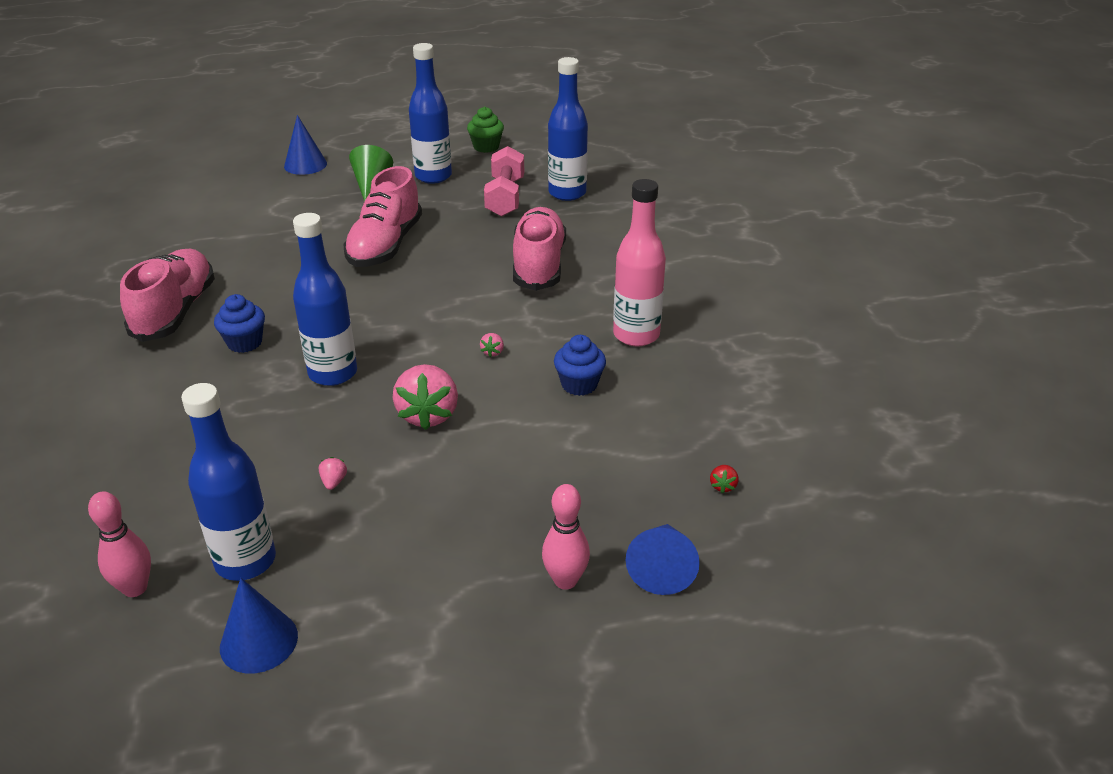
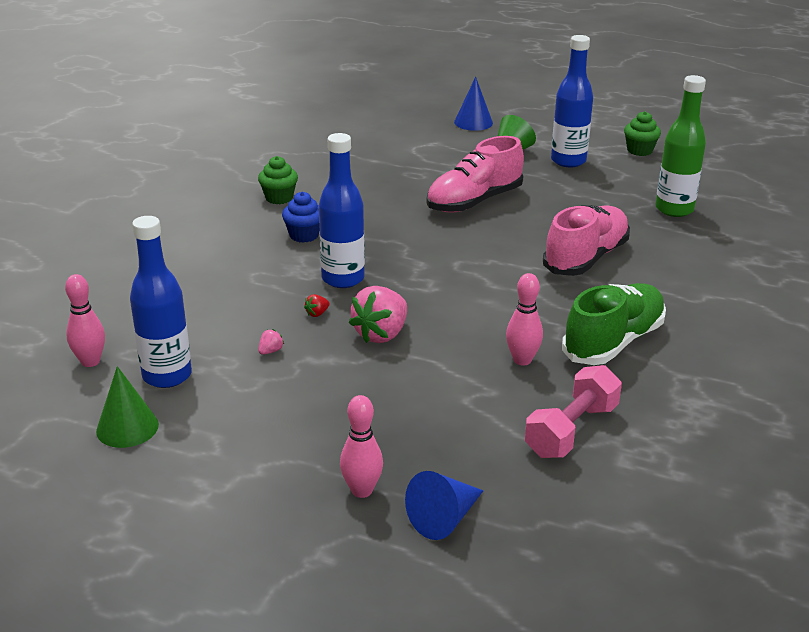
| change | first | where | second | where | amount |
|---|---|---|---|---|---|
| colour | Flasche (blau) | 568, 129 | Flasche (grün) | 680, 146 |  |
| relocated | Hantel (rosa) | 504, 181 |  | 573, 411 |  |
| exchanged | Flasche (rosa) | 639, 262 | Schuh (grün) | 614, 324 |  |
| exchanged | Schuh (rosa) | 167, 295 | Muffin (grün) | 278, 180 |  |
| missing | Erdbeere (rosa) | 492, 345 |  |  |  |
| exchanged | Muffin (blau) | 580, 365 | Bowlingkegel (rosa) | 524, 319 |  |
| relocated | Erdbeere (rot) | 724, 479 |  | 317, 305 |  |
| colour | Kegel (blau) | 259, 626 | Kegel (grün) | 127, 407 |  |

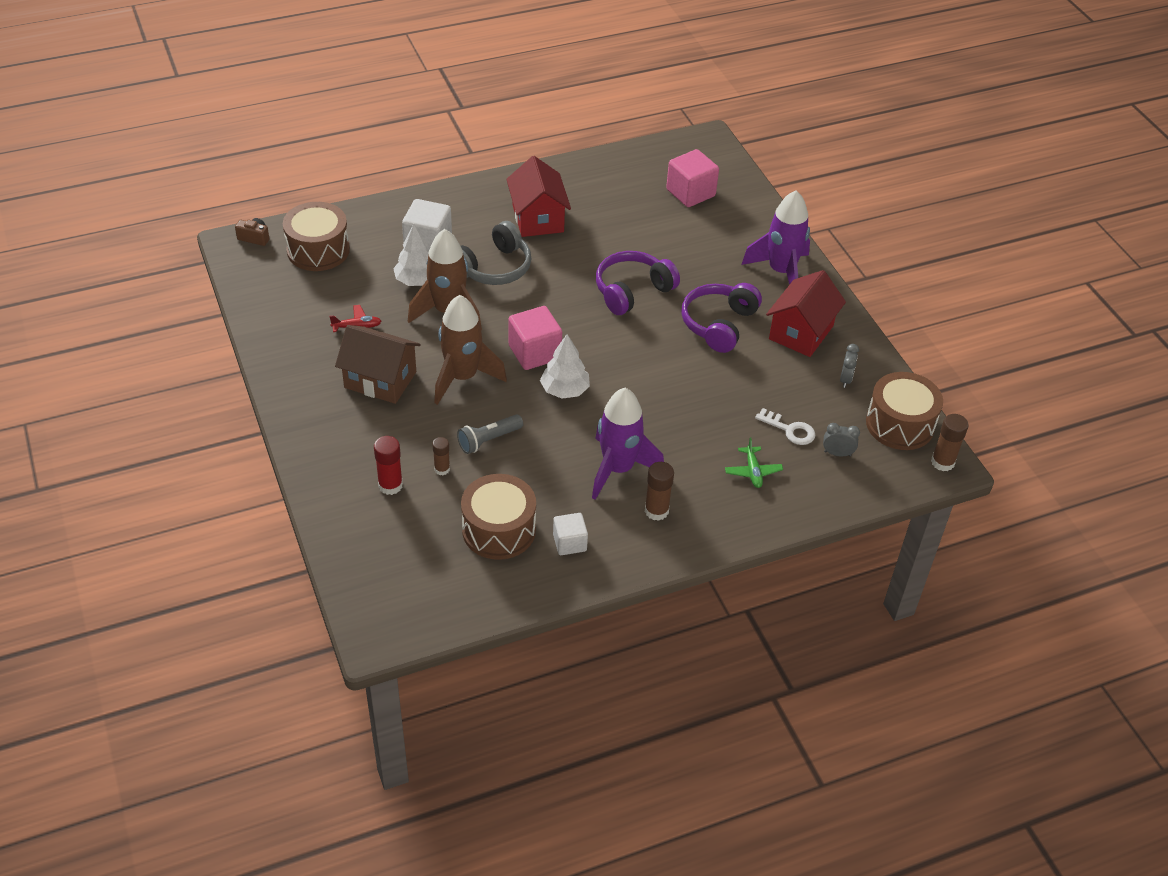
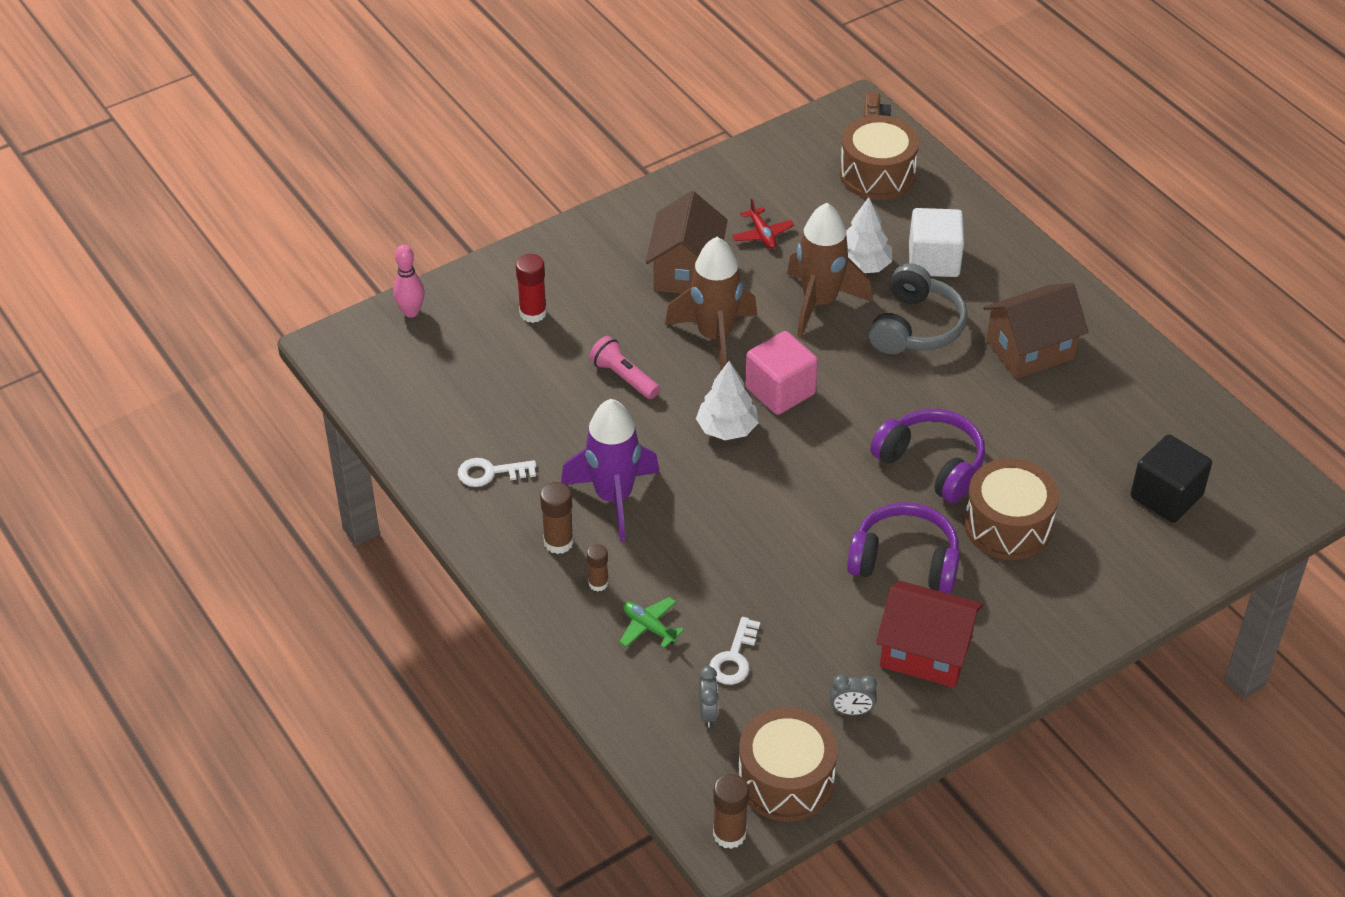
| change | first | where | second | where | amount |
|---|---|---|---|---|---|
| colour | Kubus (rosa) | 692, 178 | Kubus (schwarz) | 1171, 478 |  |
| colour | Haus (rot) | 538, 196 | Haus (braun) | 1035, 331 |  |
| missing | Rakete (lila) | 775, 237 |  |  |  |
| spun | Kopfhörer (grau) | 496, 253 |  | 918, 308 | 105 degrees counterclockwise |
| colour | Taschenlampe (grau) | 490, 434 | Taschenlampe (rosa) | 624, 367 |  |
| relocated | Klebestift (braun) | 441, 456 |  | 597, 567 |  |
| spun | Flugzeug (grün) | 754, 463 |  | 651, 622 | 60 degrees clockwise |
| relocated | Trommel (braun) | 498, 517 |  | 1011, 509 |  |
| exchanged | Kubus (weiß) | 570, 534 | Schlüssel (weiß) | 497, 472 |  |
| appeared |  |  | Bowlingkegel (rosa) | 409, 281 |  |

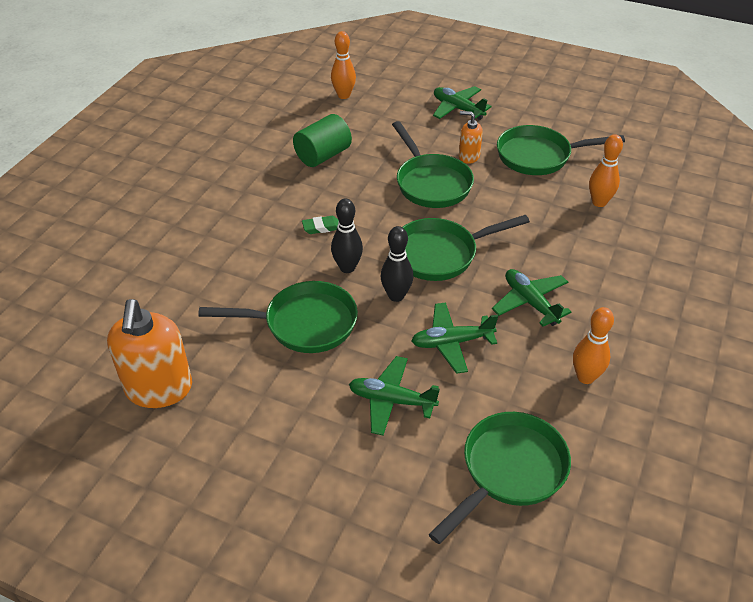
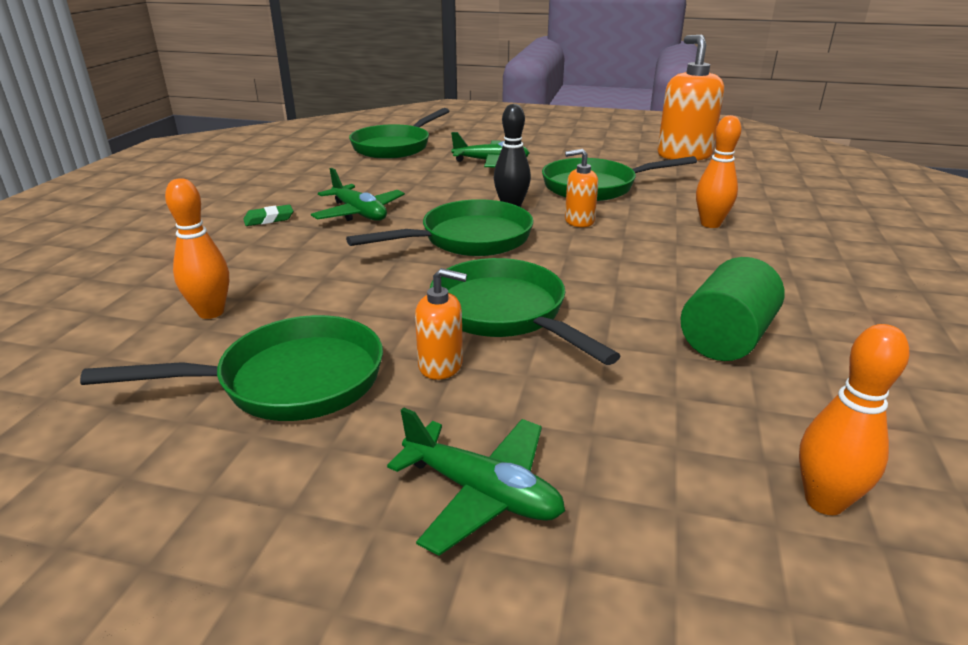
| change | first | where | second | where | amount |
|---|---|---|---|---|---|
| exchanged | Bowlingkegel (schwarz) | 347, 236 | Seifenspender (orange) | 581, 188 |  |
| relocated | Radiergummi (grün) | 320, 225 |  | 268, 215 |  |
| missing | Flugzeug (grün) | 454, 338 |  |  |  |
| relocated | Bowlingkegel (orange) | 593, 345 |  | 718, 171 |  |

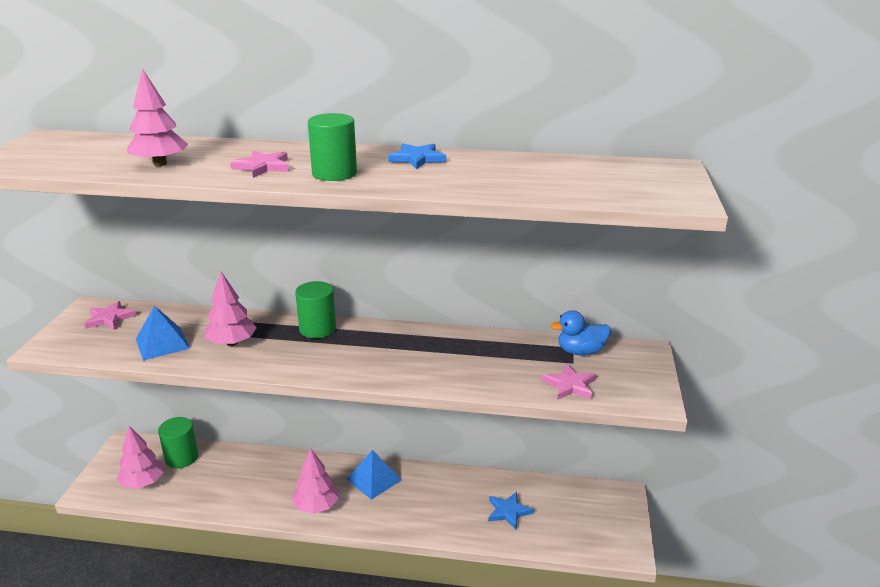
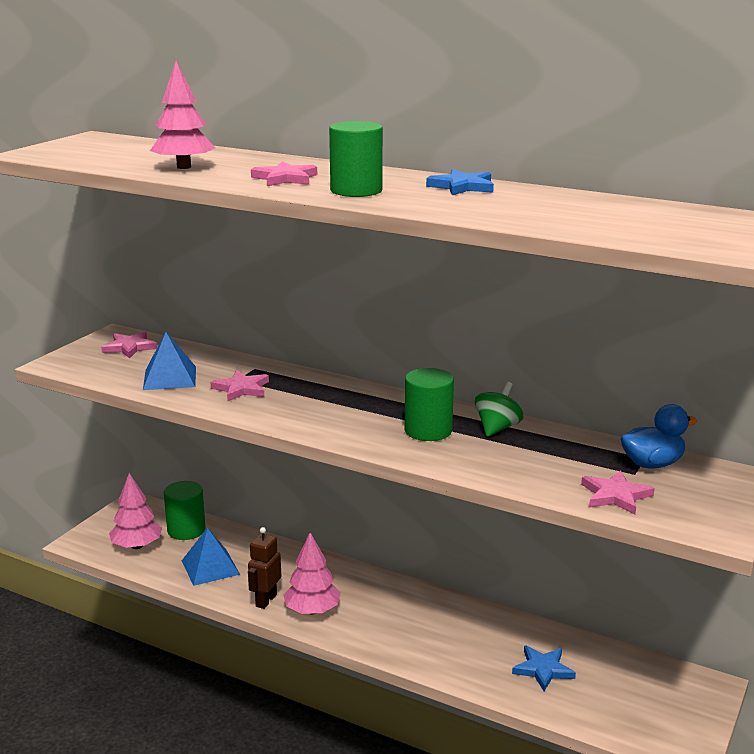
| change | first | where | second | where | amount |
|---|---|---|---|---|---|
| exchanged | Baum (rosa) | 230, 308 | Stern (rosa) | 239, 385 |  |
| relocated | Vollzylinder (grün) | 315, 309 |  | 429, 404 |  |
| spun | Ente (blau) | 581, 332 |  | 659, 436 | 150 degrees clockwise |
| relocated | Pyramide (blau) | 374, 475 |  | 211, 557 |  |
| appeared |  |  | Kreisel (grün) | 499, 409 |  |
| appeared |  |  | Roboter (braun) | 264, 568 |  |

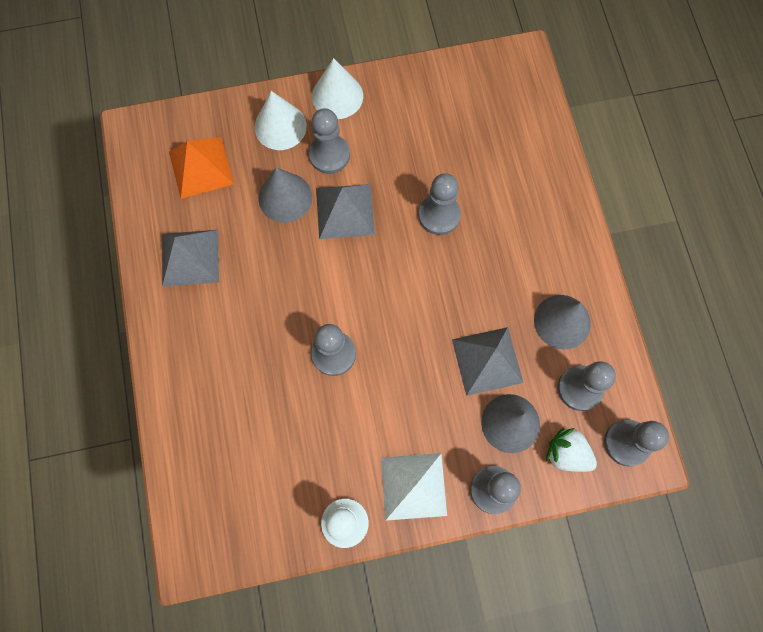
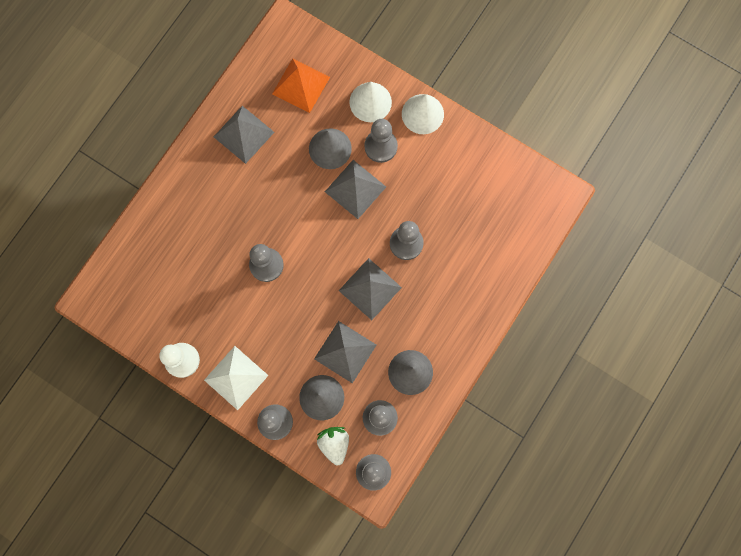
| change | first | where | second | where | amount |
|---|---|---|---|---|---|
| appeared |  |  | Pyramide (grau) | 370, 289 |  |

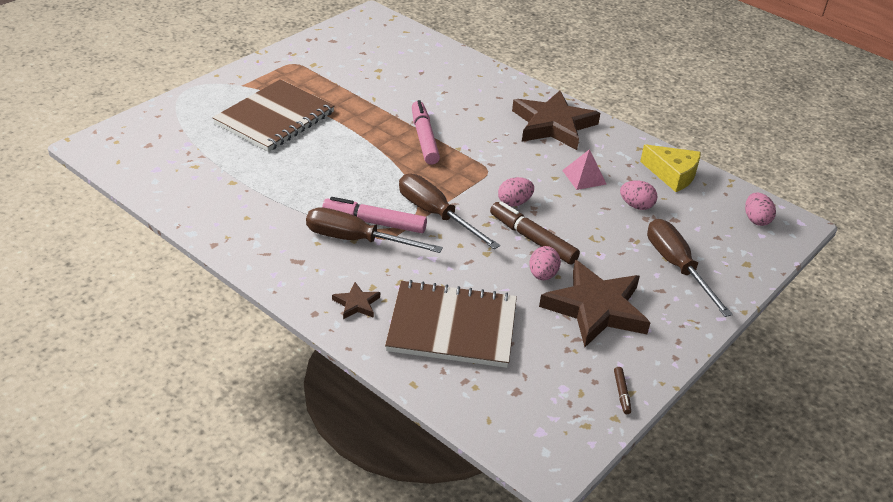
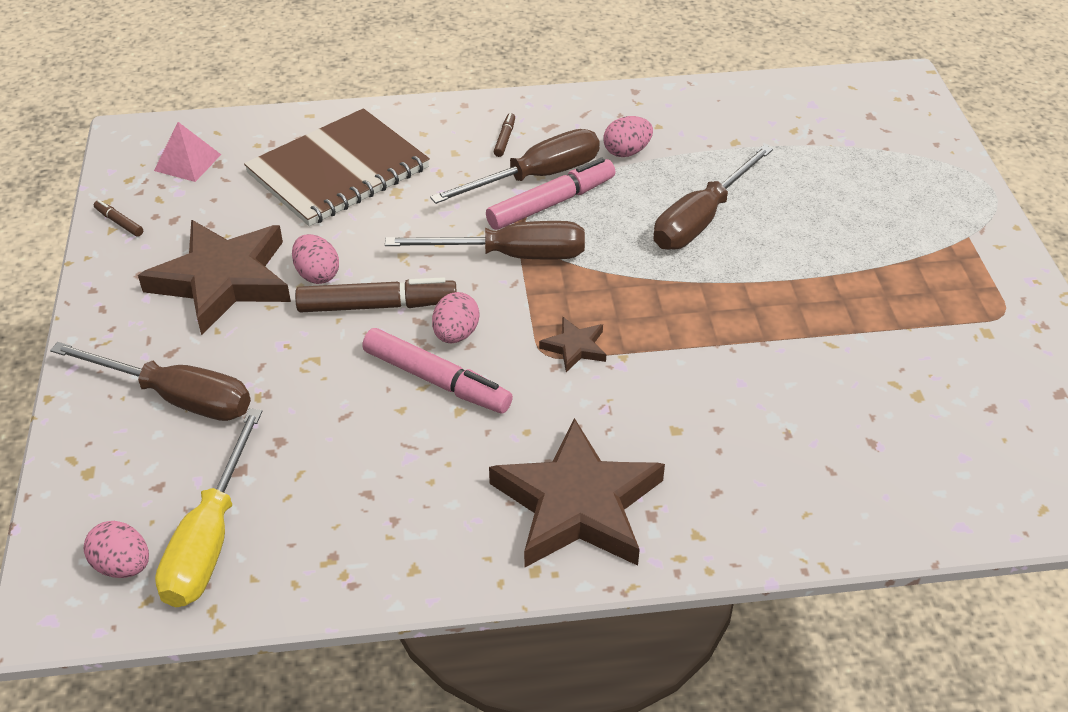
| change | first | where | second | where | amount |
|---|---|---|---|---|---|
| missing | Notizbuch (braun) | 273, 115 |  |  |  |
| relocated | Filzstift (rosa) | 426, 132 |  | 437, 371 |  |
| missing | Käse (gelb) | 670, 168 |  |  |  |
| relocated | Pyramide (rosa) | 584, 169 |  | 187, 152 |  |
| relocated | Ei (rosa) | 638, 195 |  | 628, 136 |  |
| relocated | Stern (braun) | 356, 300 |  | 572, 344 |  |
| appeared |  |  | Filzstift (braun) | 504, 135 |  |
| appeared |  |  | Schraubenzieher (braun) | 713, 197 |  |
| appeared |  |  | Schraubenzieher (gelb) | 208, 507 |  |

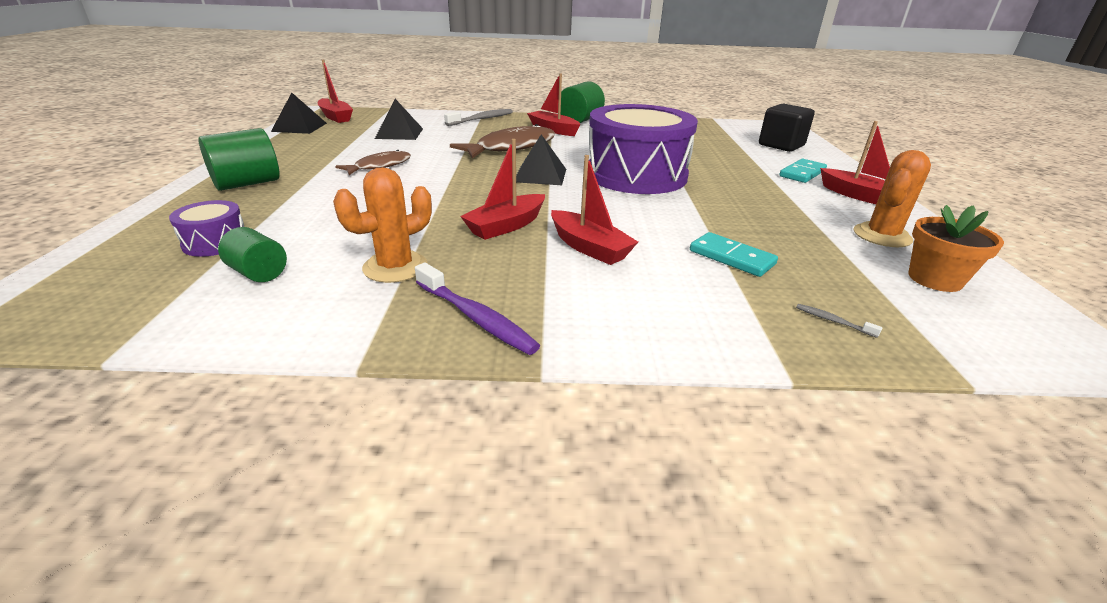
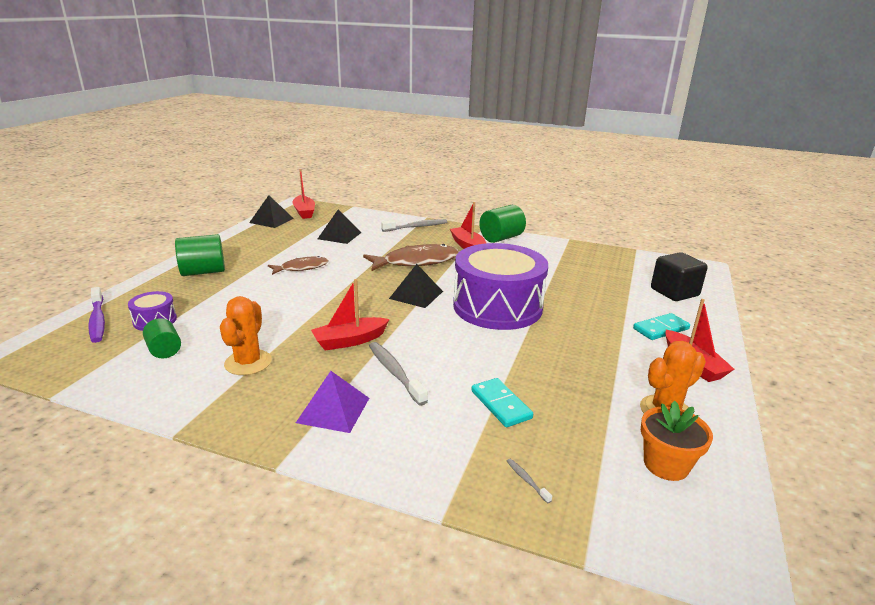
| change | first | where | second | where | amount |
|---|---|---|---|---|---|
| exchanged | Boot (rot) | 594, 210 | Zahnbürste (grau) | 398, 374 |  |
| spun | Kaktus (orange) | 382, 225 |  | 246, 335 | 60 degrees counterclockwise |
| relocated | Zahnbürste (lila) | 477, 309 |  | 96, 315 |  |
| appeared |  |  | Pyramide (lila) | 332, 402 |  |

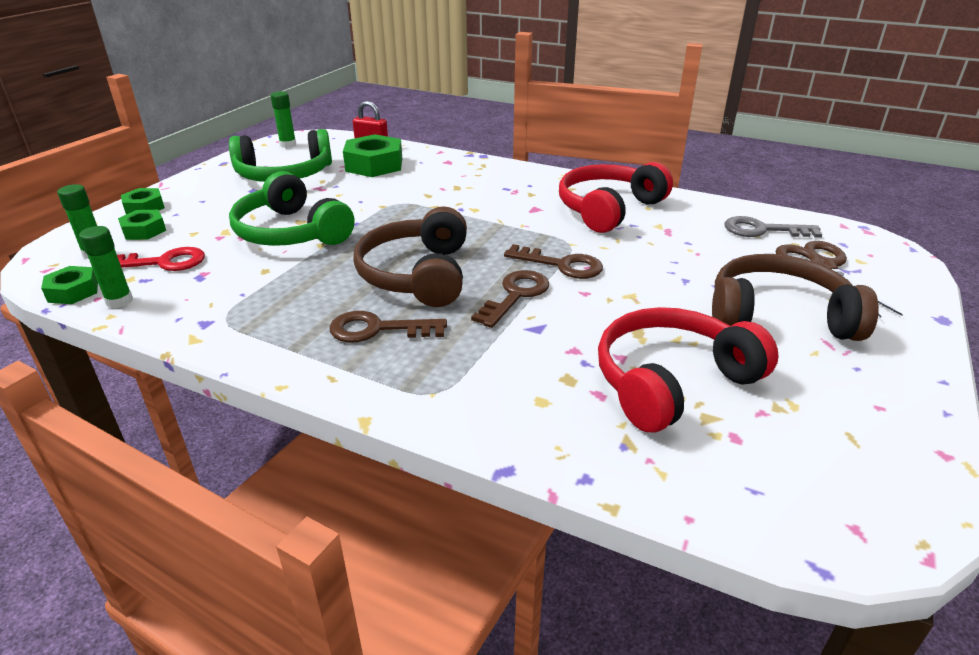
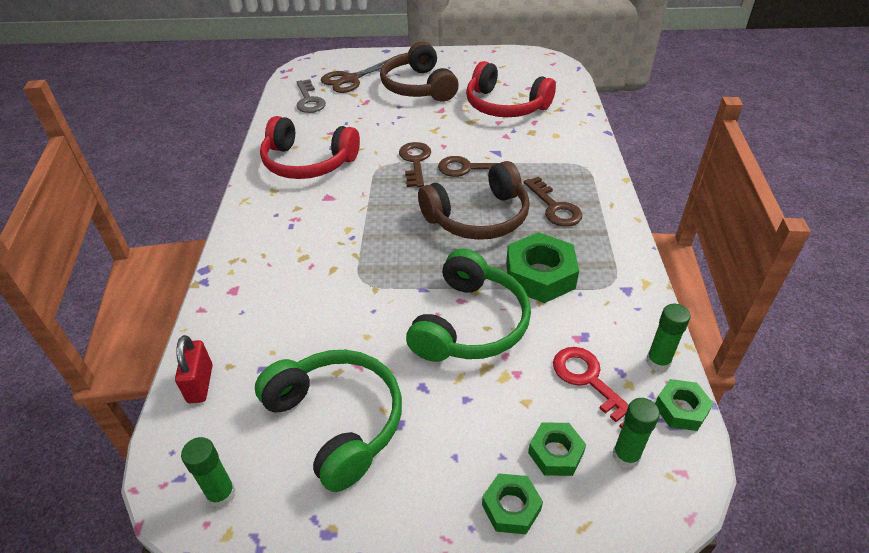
| change | first | where | second | where | amount |
|---|---|---|---|---|---|
| relocated | Sechskantmutter (grün) | 372, 155 |  | 542, 267 |  |

